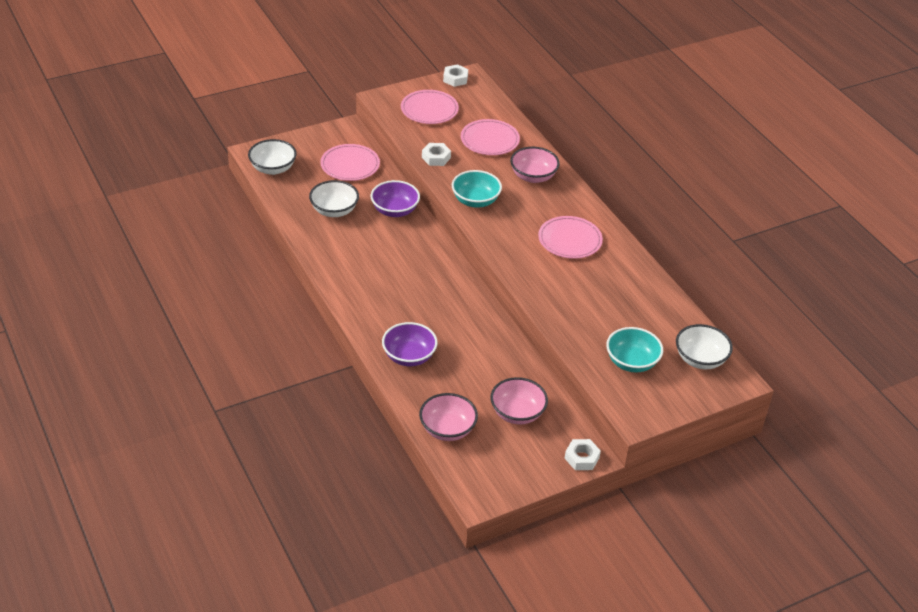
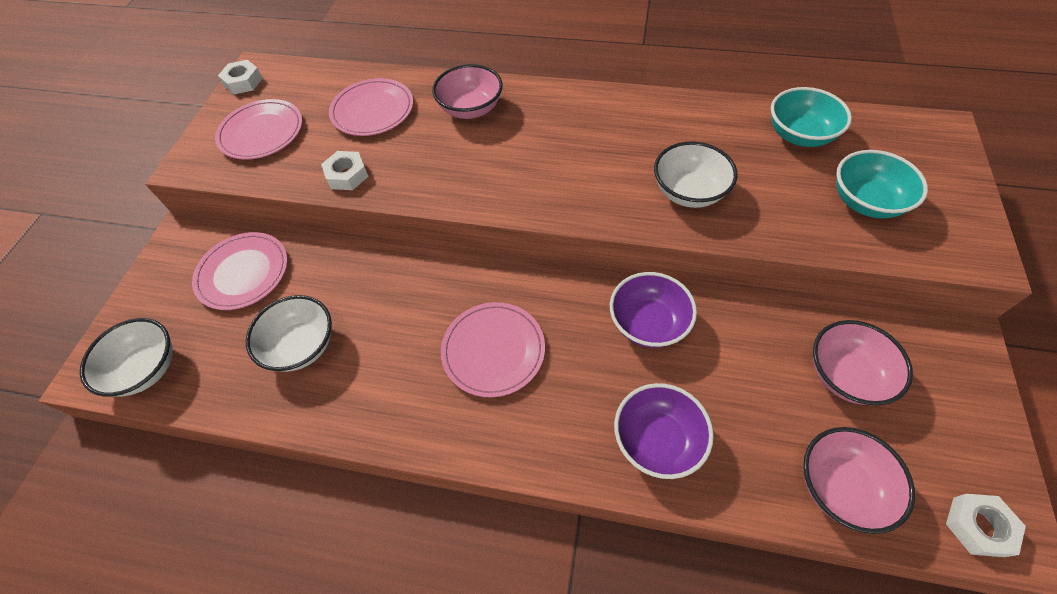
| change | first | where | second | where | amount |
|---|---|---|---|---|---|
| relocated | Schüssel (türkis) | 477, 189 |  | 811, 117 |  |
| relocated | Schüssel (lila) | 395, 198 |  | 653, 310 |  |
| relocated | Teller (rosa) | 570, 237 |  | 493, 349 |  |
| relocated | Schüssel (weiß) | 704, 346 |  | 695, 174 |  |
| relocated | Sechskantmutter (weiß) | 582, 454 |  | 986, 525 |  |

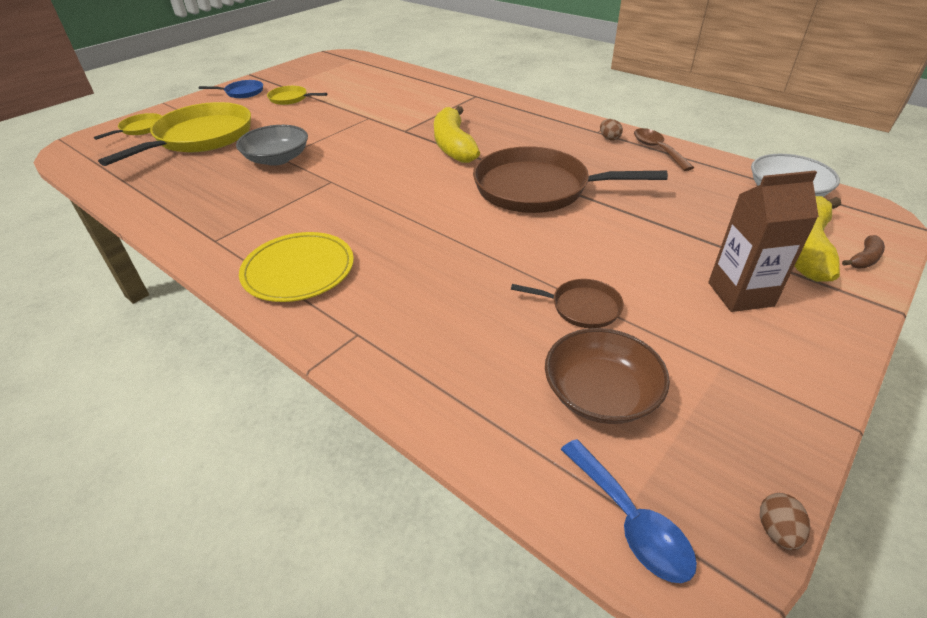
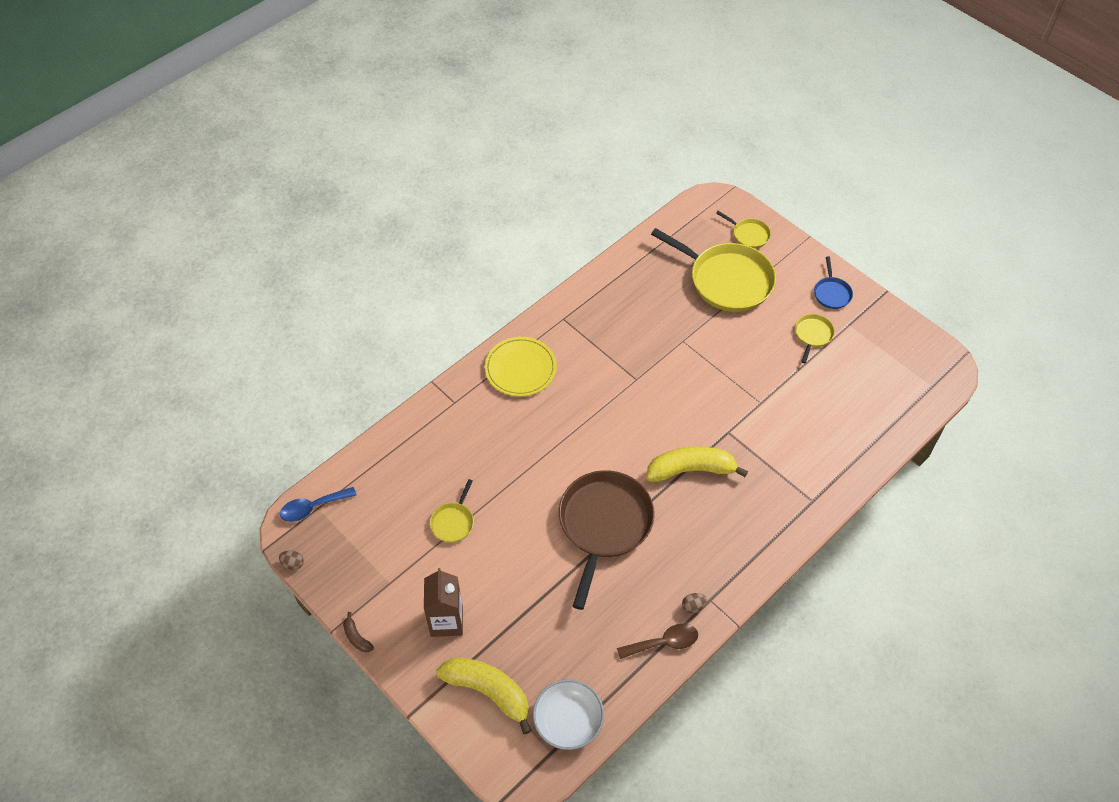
| change | first | where | second | where | amount |
|---|---|---|---|---|---|
| missing | Schüssel (grau) | 272, 145 |  |  |  |
| relocated | Banane (braun) | 863, 252 |  | 358, 632 |  |
| colour | Pfanne (braun) | 567, 303 | Pfanne (gelb) | 452, 510 |  |
| missing | Schüssel (braun) | 607, 376 |  |  |  |

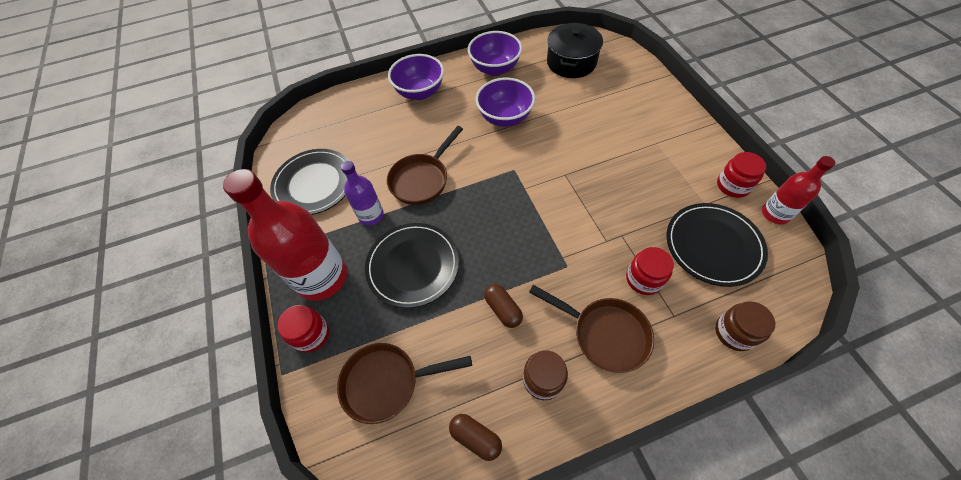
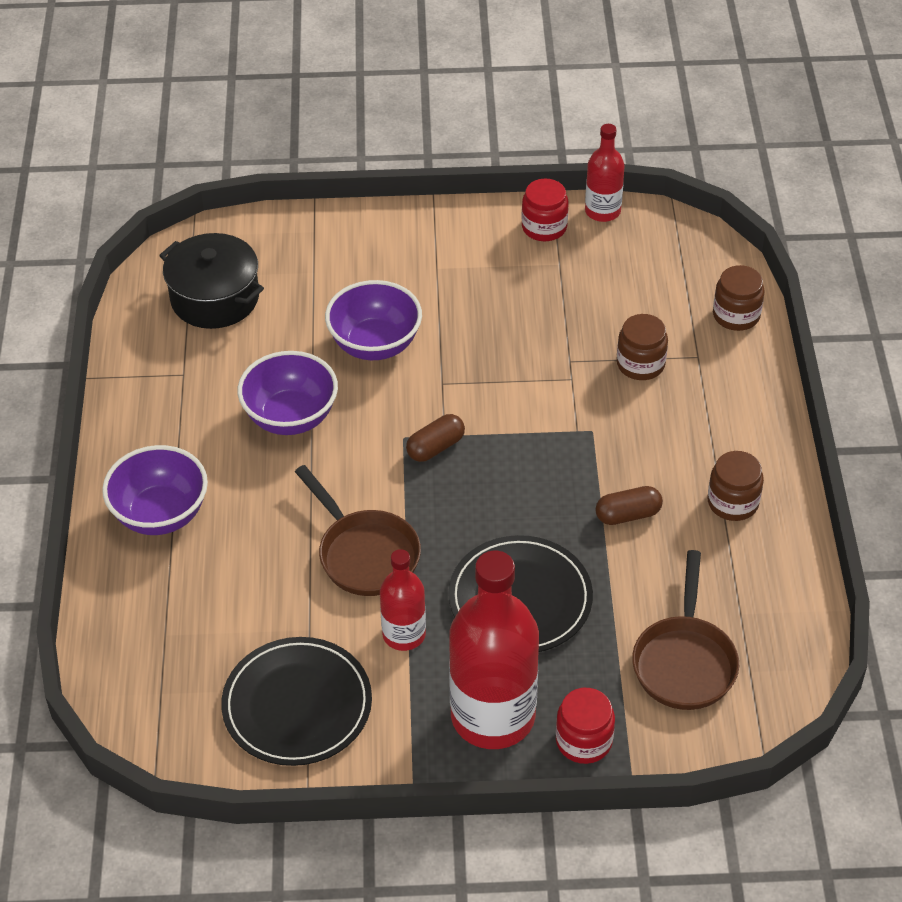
| change | first | where | second | where | amount |
|---|---|---|---|---|---|
| relocated | Schüssel (lila) | 495, 53 |  | 373, 320 |  |
| colour | Flasche (lila) | 362, 193 | Flasche (rot) | 403, 600 |  |
| missing | Teller (schwarz) | 717, 245 |  |  |  |
| colour | Einmachglas (rot) | 650, 271 | Einmachglas (braun) | 642, 347 |  |
| missing | Pfanne (braun) | 591, 329 |  |  |  |
| relocated | Kapsel (braun) | 475, 437 |  | 435, 438 |  |

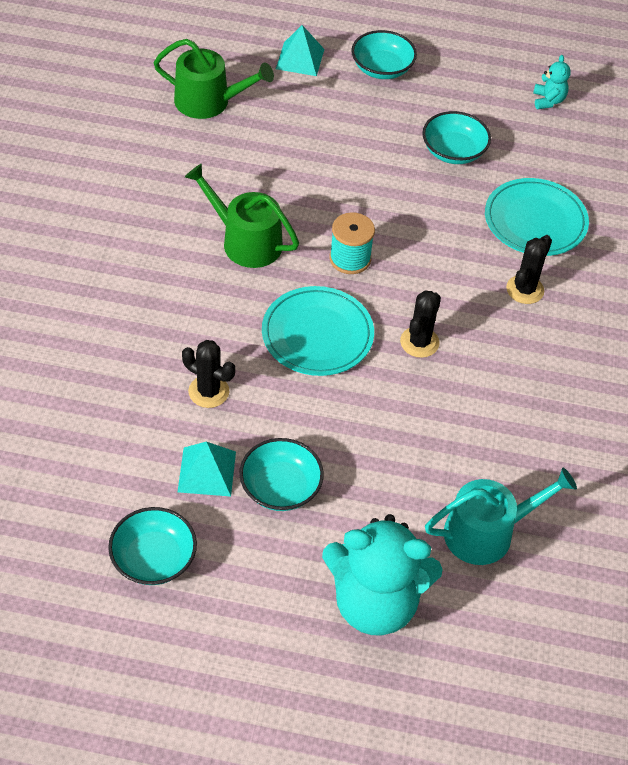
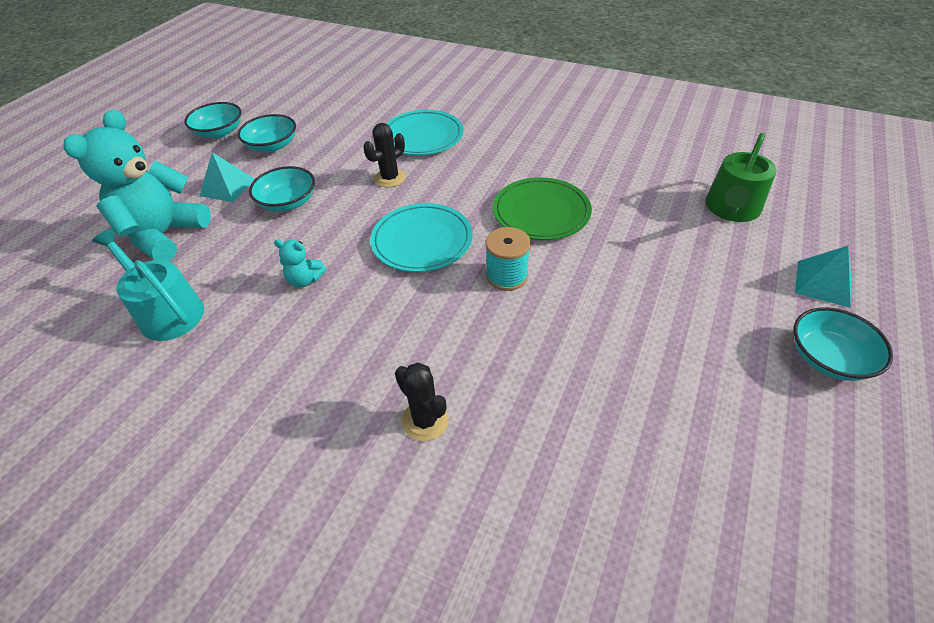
| change | first | where | second | where | amount |
|---|---|---|---|---|---|
| relocated | Teddybär (türkis) | 552, 82 |  | 300, 264 |  |
| relocated | Schüssel (türkis) | 456, 137 |  | 213, 120 |  |
| exchanged | Gießkanne (grün) | 242, 216 | Teller (grün) | 542, 208 |  |
| relocated | Teller (türkis) | 537, 217 |  | 424, 132 |  |
| missing | Kaktus (schwarz) | 420, 324 |  |  |  |
| relocated | Pyramide (türkis) | 207, 469 |  | 227, 177 |  |
| spun | Gießkanne (türkis) | 501, 516 |  | 148, 285 | 135 degrees clockwise |

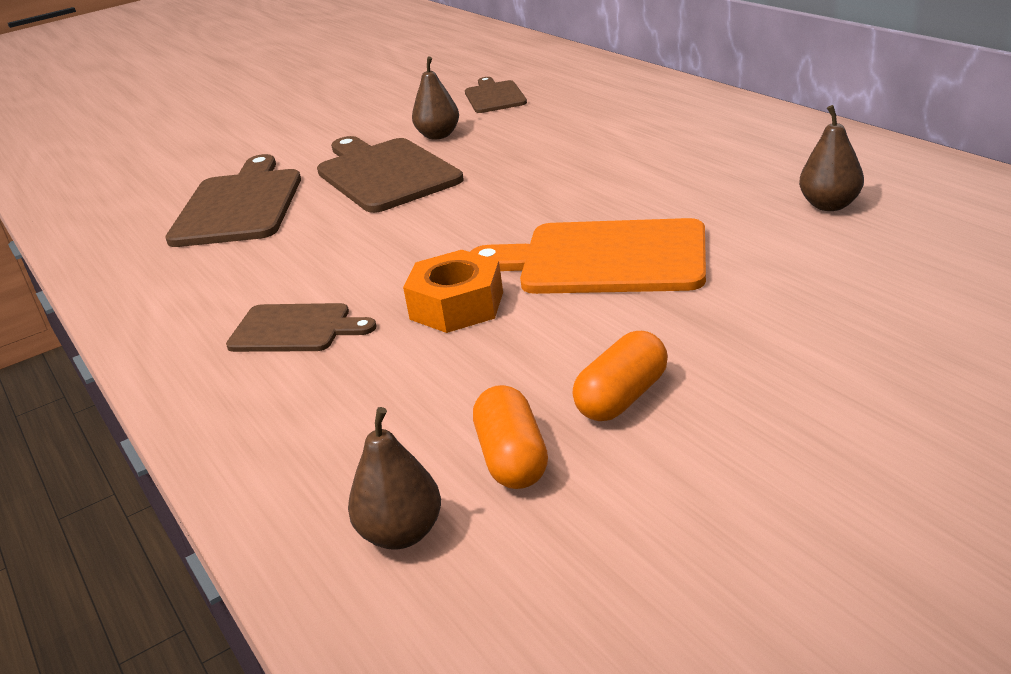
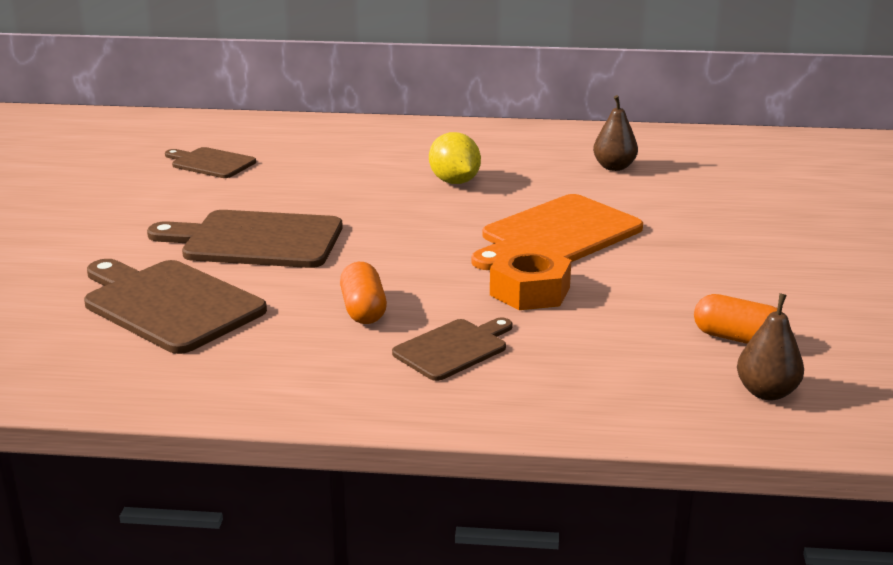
| change | first | where | second | where | amount |
|---|---|---|---|---|---|
| missing | Birne (braun) | 435, 98 |  |  |  |
| relocated | Kapsel (orange) | 620, 376 |  | 363, 293 |  |
| appeared |  |  | Zitrone (gelb) | 455, 158 |  |

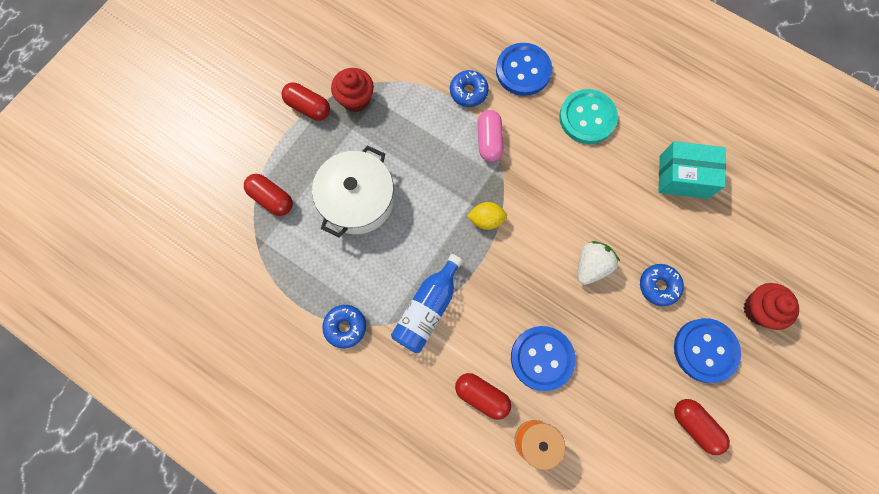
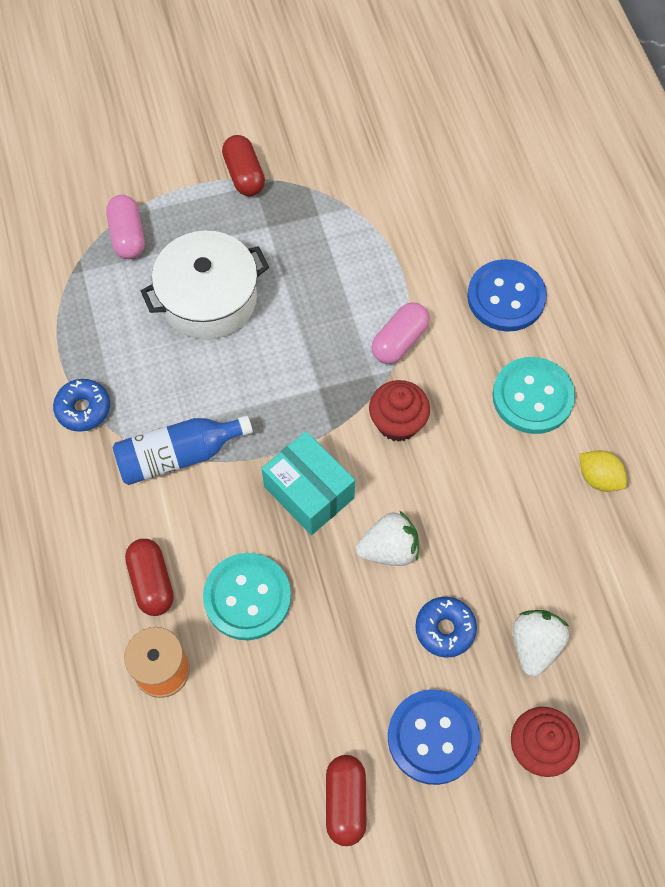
| change | first | where | second | where | amount |
|---|---|---|---|---|---|
| relocated | Muffin (rot) | 352, 90 |  | 399, 411 |  |
| missing | Donut (blau) | 469, 88 |  |  |  |
| relocated | Schachtel (türkis) | 692, 170 |  | 308, 483 |  |
| colour | Kapsel (rot) | 268, 195 | Kapsel (rosa) | 125, 227 |  |
| relocated | Zitrone (gelb) | 487, 216 |  | 603, 471 |  |
| colour | Knopf (blau) | 543, 358 | Knopf (türkis) | 247, 596 |  |
| appeared |  |  | Erdbeere (weiß) | 541, 643 |  |

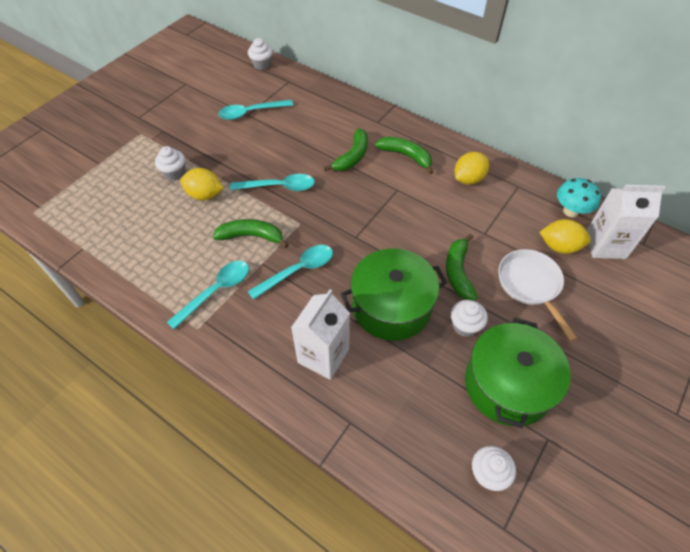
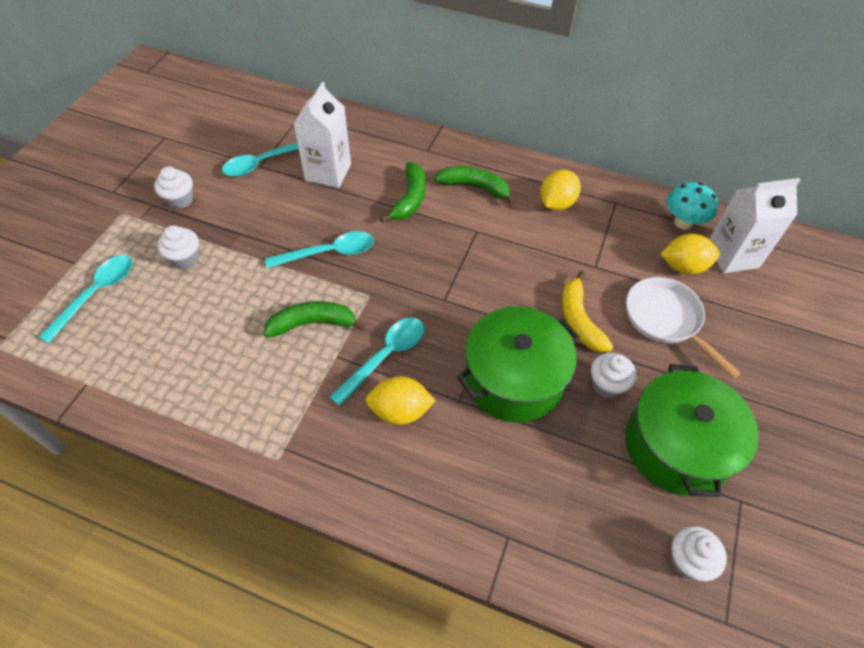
| change | first | where | second | where | amount |
|---|---|---|---|---|---|
| relocated | Muffin (weiß) | 260, 54 |  | 173, 187 |  |
| relocated | Zitrone (gelb) | 202, 184 |  | 401, 400 |  |
| colour | Banane (grün) | 462, 267 | Banane (gelb) | 587, 311 |  |
| relocated | Löffel (türkis) | 208, 295 |  | 86, 299 |  |
| relocated | Getränkekarton (weiß) | 320, 334 |  | 322, 135 |  |

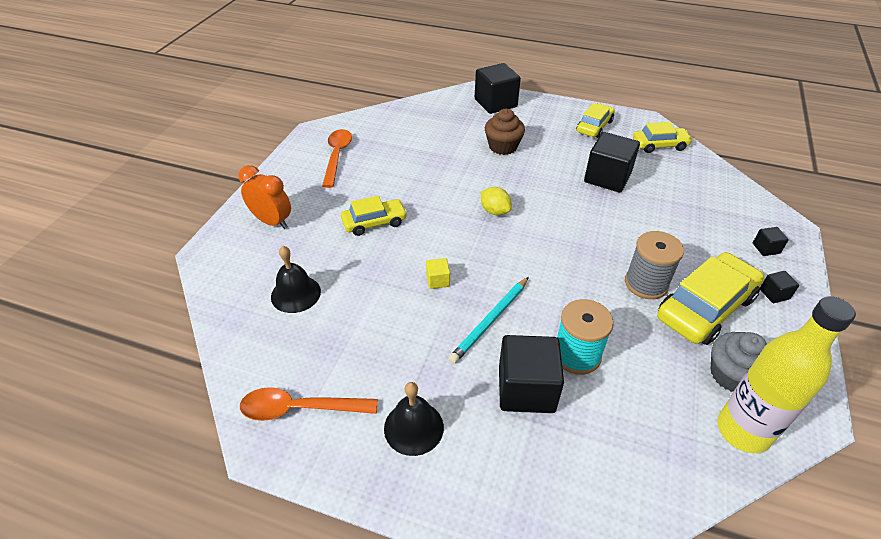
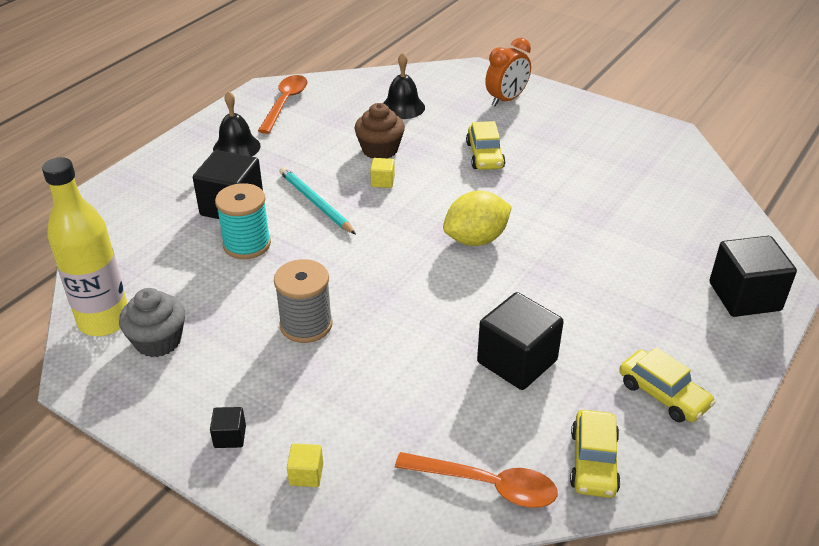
| change | first | where | second | where | amount |
|---|---|---|---|---|---|
| relocated | Muffin (braun) | 505, 132 |  | 379, 131 |  |
| relocated | Löffel (orange) | 337, 158 |  | 476, 480 |  |
| size | Zitrone (gelb) | 496, 201 |  | 477, 218 | x1.59 |
| colour | Kubus (schwarz) | 771, 241 | Kubus (gelb) | 305, 465 |  |
| missing | Auto (gelb) | 710, 298 |  |  |  |

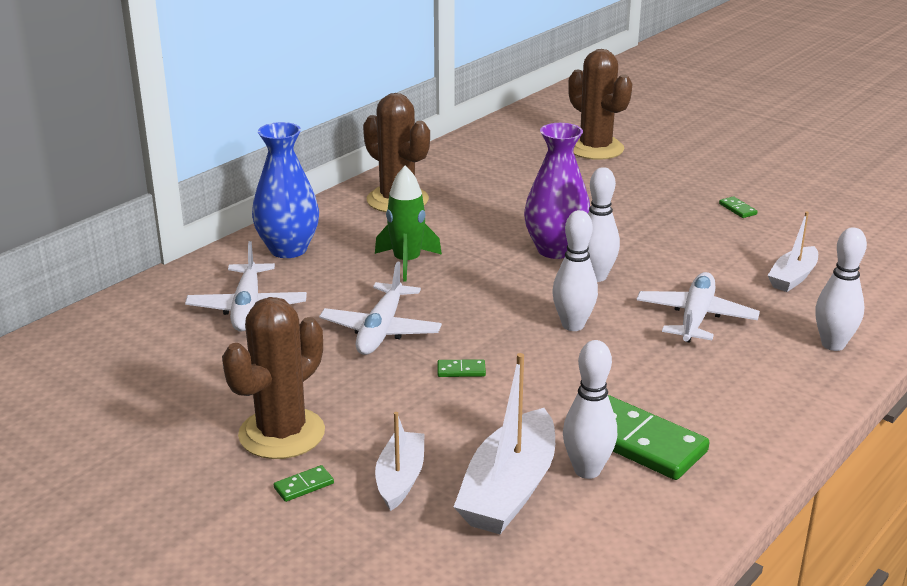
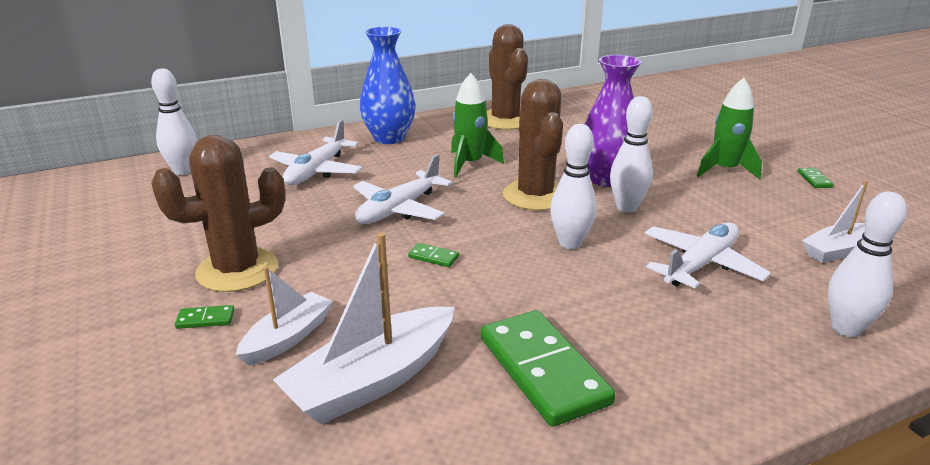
| change | first | where | second | where | amount |
|---|---|---|---|---|---|
| relocated | Kaktus (braun) | 600, 104 |  | 533, 145 |  |
| relocated | Bowlingkegel (weiß) | 590, 409 |  | 174, 121 |  |
| appeared |  |  | Rakete (grün) | 729, 128 |  |

